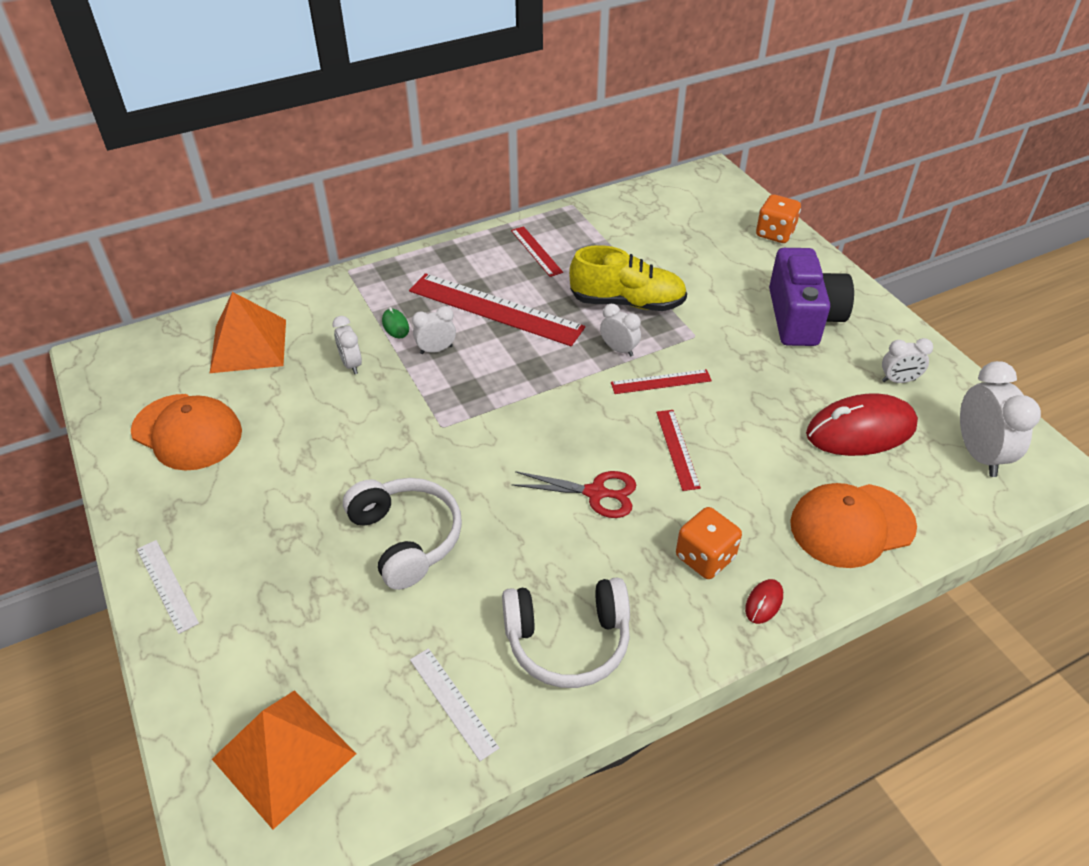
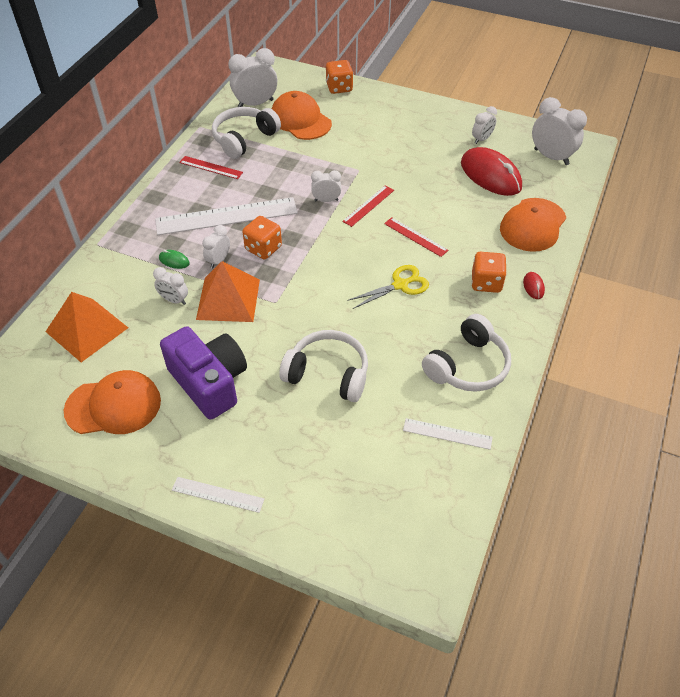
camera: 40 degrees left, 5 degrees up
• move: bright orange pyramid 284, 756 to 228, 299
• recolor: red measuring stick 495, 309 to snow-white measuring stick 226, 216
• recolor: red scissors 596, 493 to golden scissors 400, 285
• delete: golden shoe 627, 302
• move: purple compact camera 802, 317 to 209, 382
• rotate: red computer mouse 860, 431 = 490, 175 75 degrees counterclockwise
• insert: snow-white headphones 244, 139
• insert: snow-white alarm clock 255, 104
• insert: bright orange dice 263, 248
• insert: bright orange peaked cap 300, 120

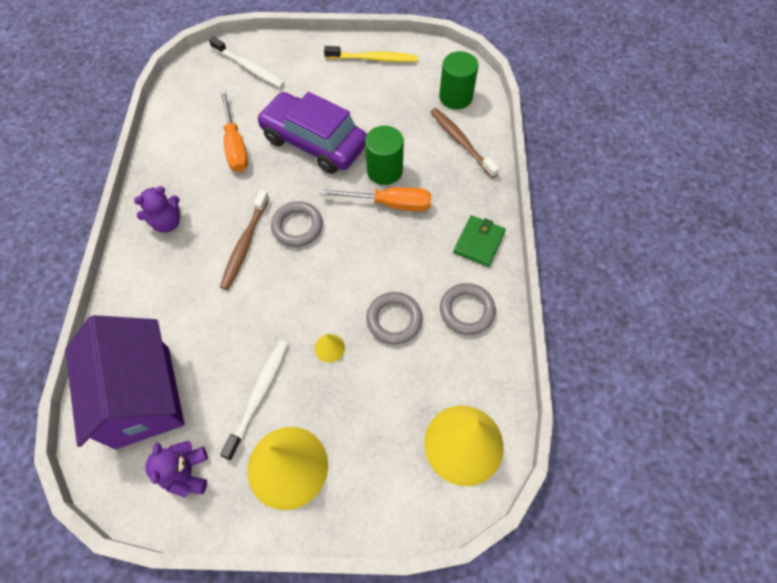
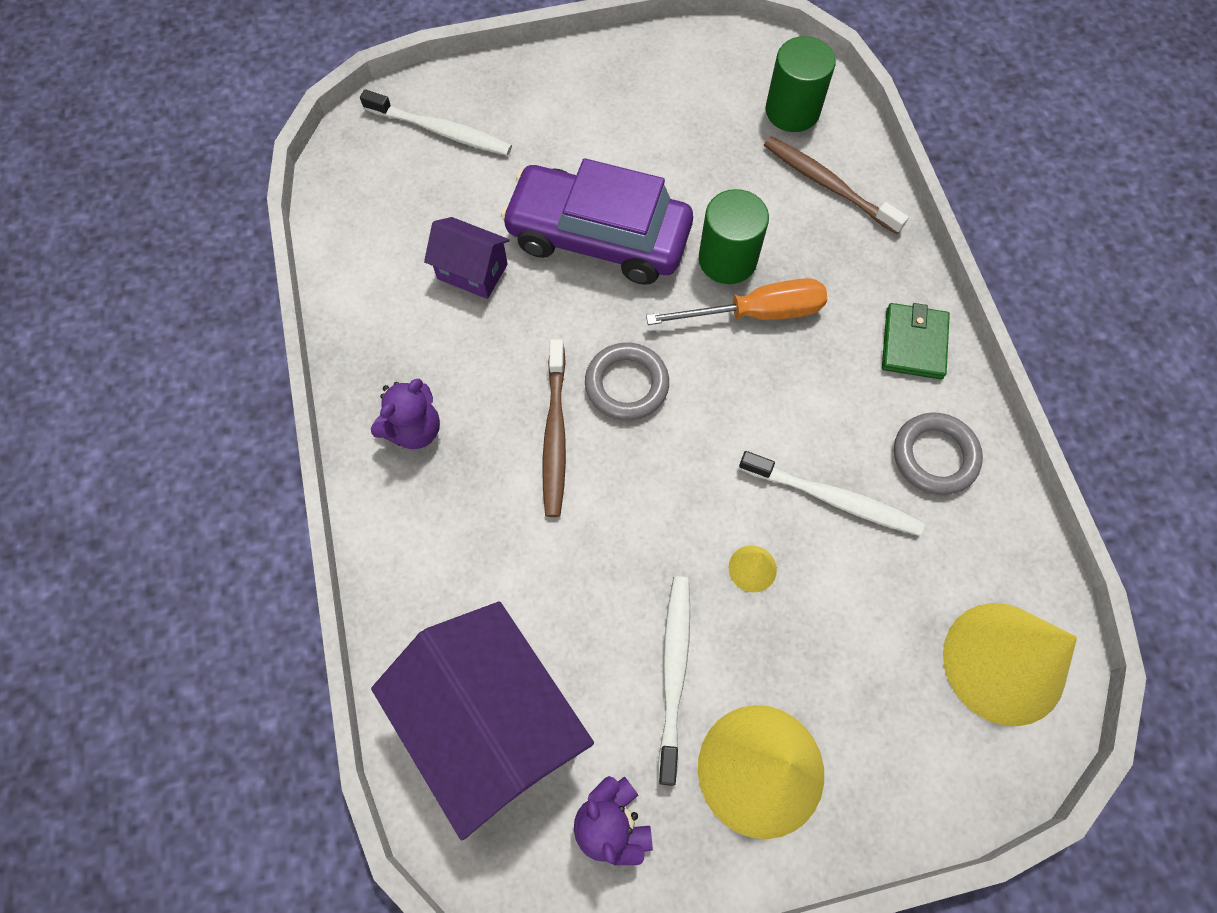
camera: 15 degrees left, 5 degrees up
• replace: bright orange hand screwdriver 235, 145 to purple cottage 472, 271
• delete: golden tooth brush 373, 59
• replace: gray torus 394, 319 to snow-white tooth brush 832, 498

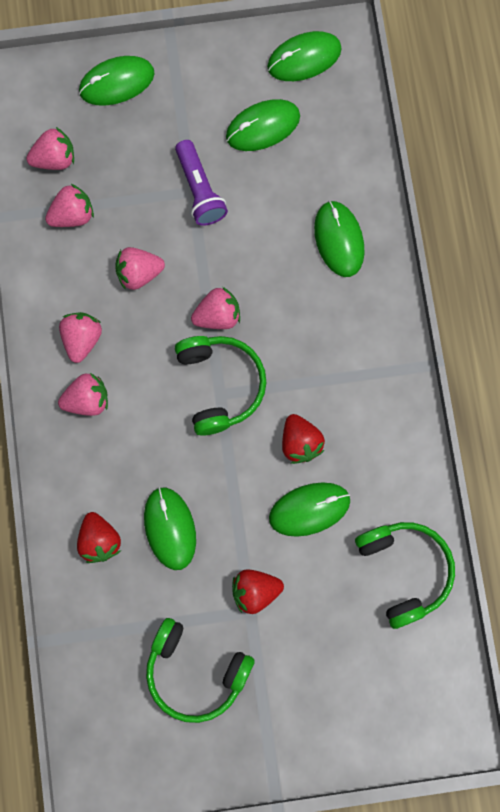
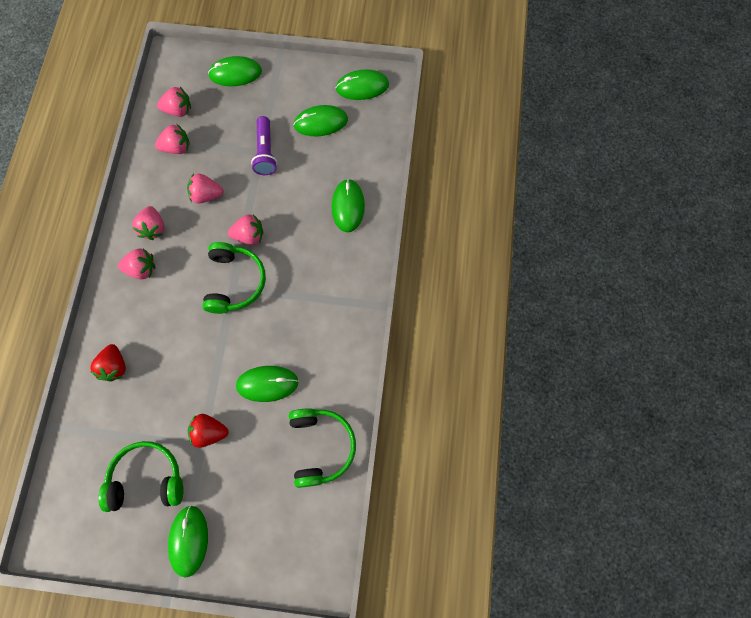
camera: 15 degrees right, 5 degrees down
• rotate: pink strawberry 82, 339 = 153, 228 150 degrees clockwise
• move: leaf-green computer mouse 170, 528 to 189, 540
• rotate: leaf-green headphones 195, 672 = 147, 479 135 degrees clockwise
• delete: red strawberry 300, 443

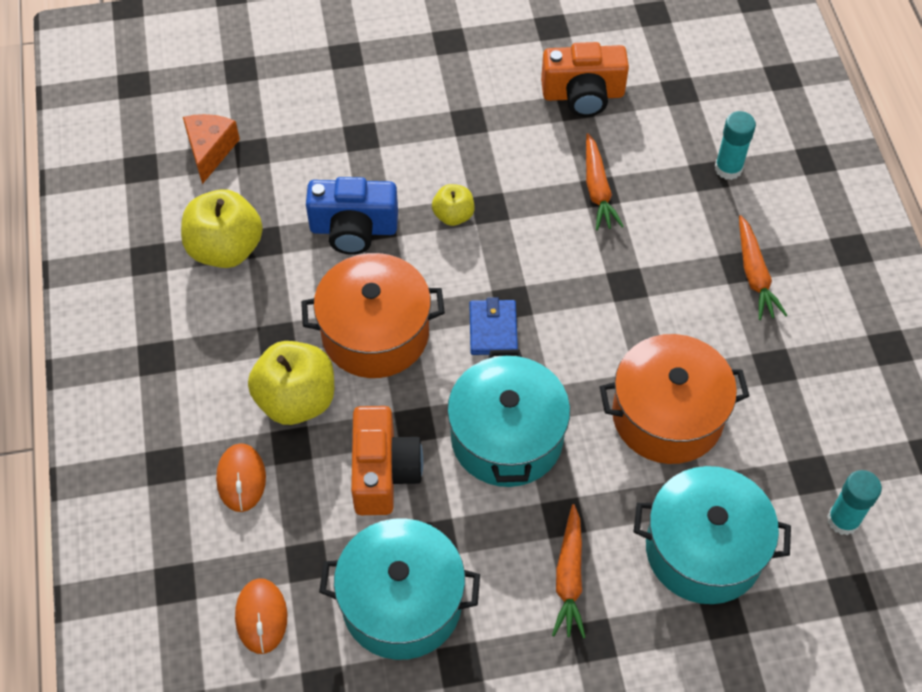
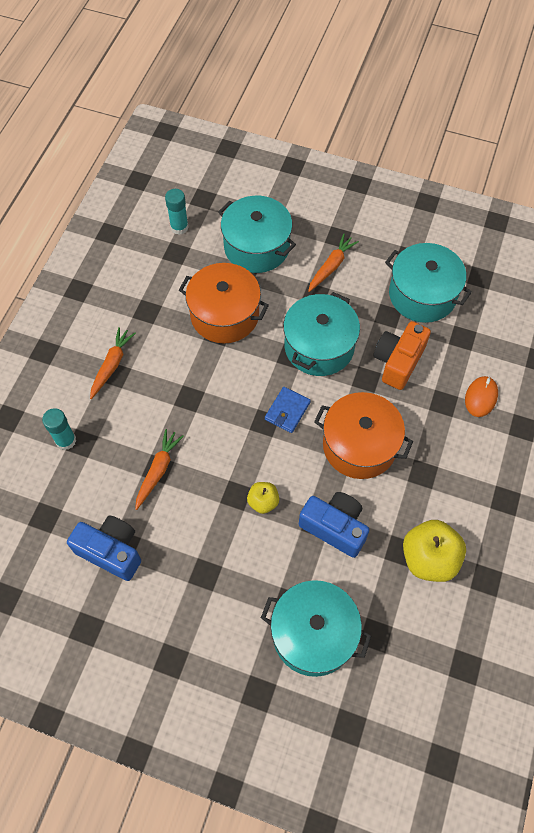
camera: 150 degrees left, 5 degrees up
• delete: bright orange piece of cheese 210, 151
• delete: bright orange computer mouse 261, 617
• delete: golden toy apple 296, 400
• recolor: bright orange compact camera 583, 95 to cobalt compact camera 111, 551
• insert: teal pot 313, 634

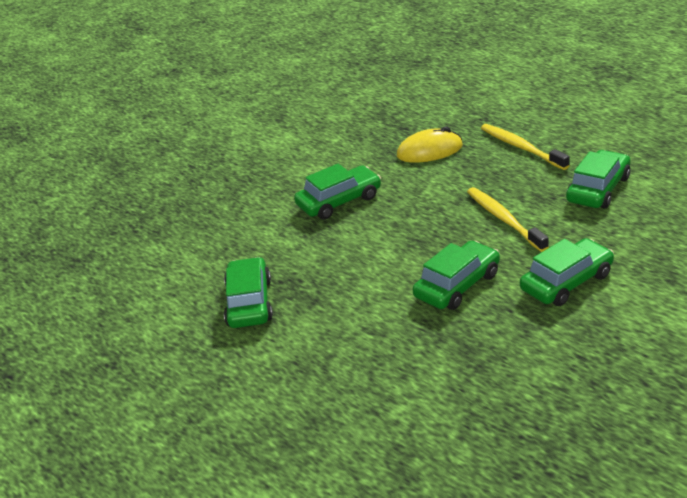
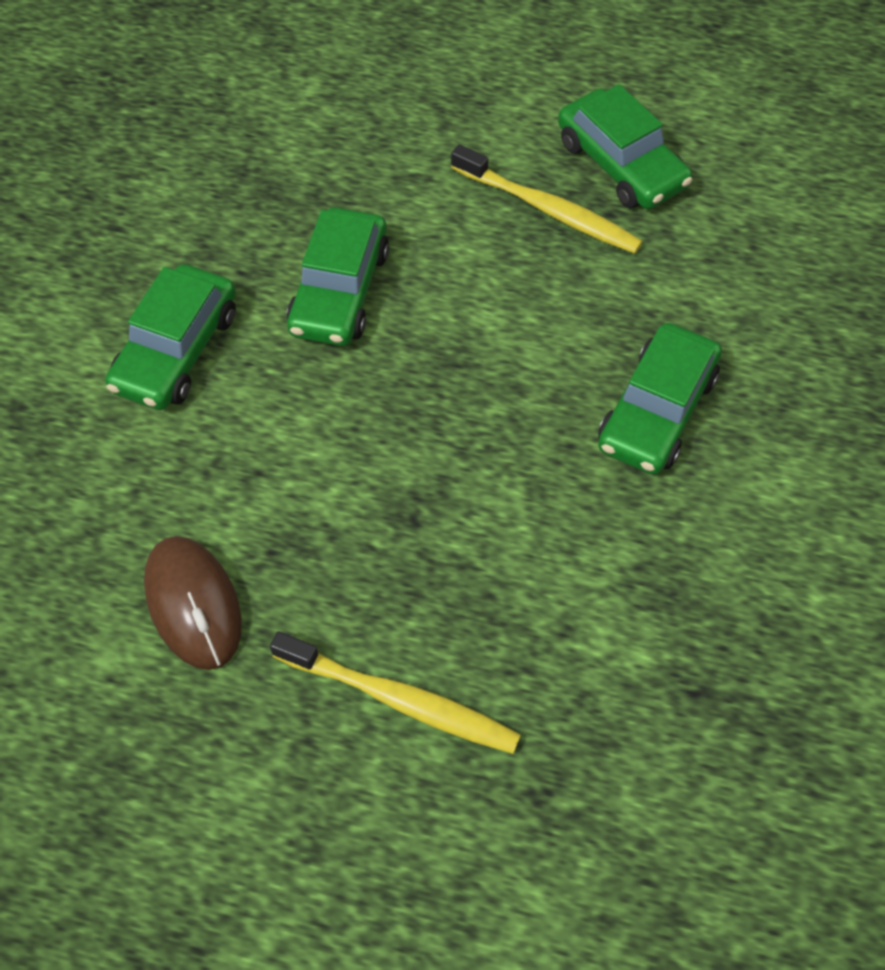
camera: 145 degrees right, 25 degrees up
• delete: golden computer mouse 429, 151
• move: golden tooth brush 504, 220 to 548, 209
• replace: leaf-green car 598, 189 to brown computer mouse 193, 604

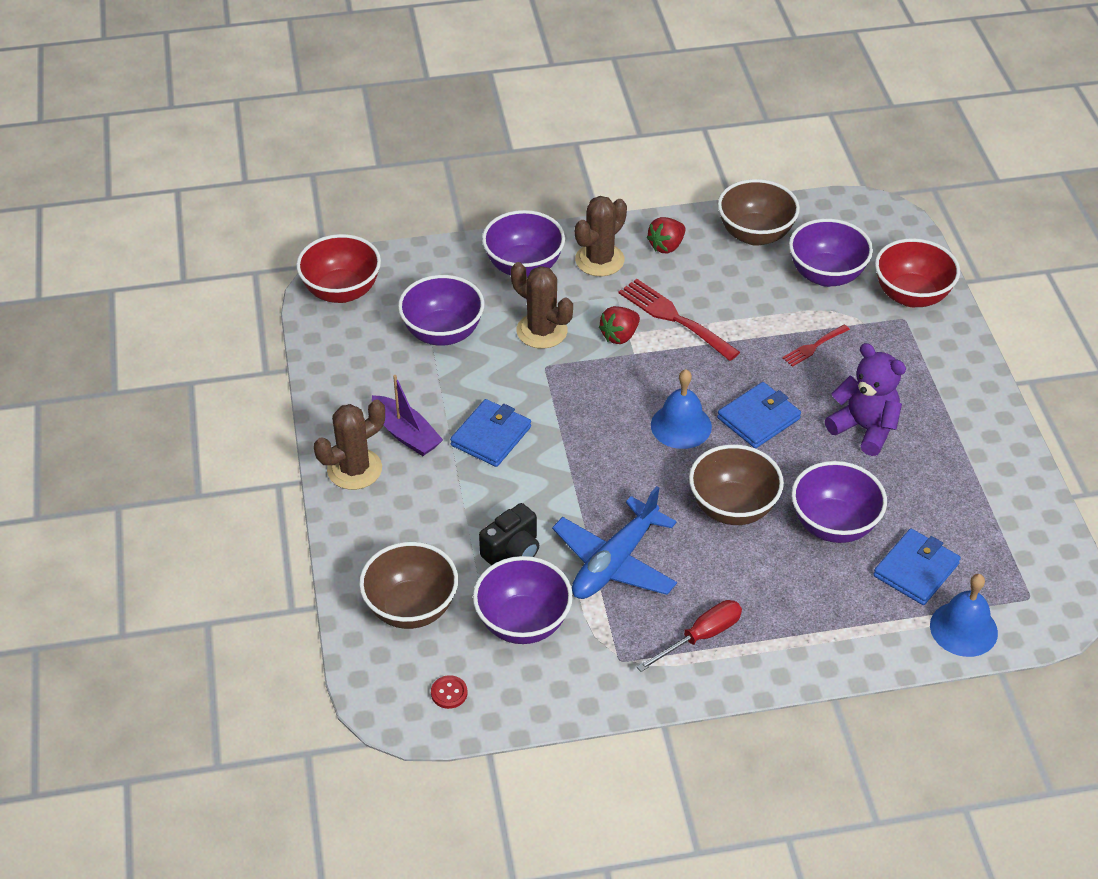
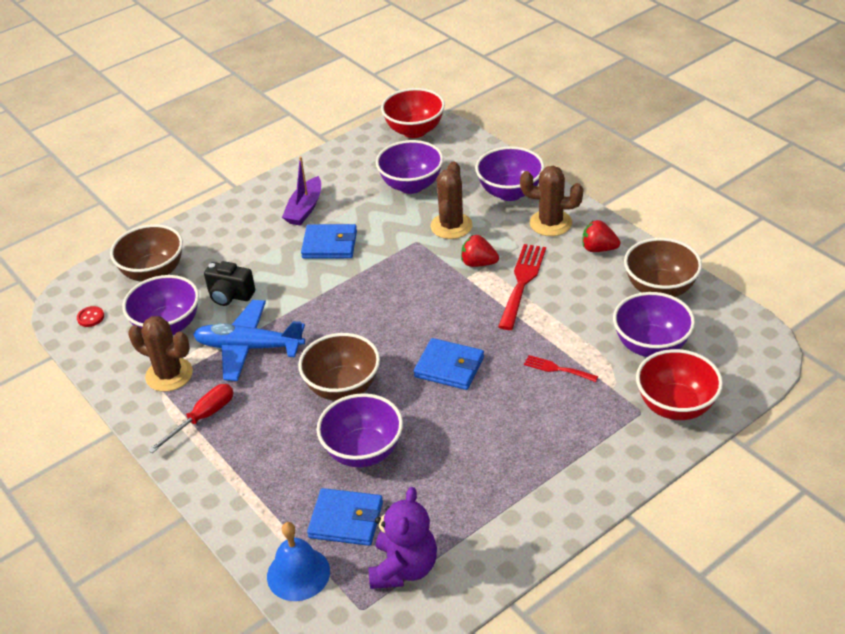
camera: 65 degrees right, 5 degrees down
• move: brown saguaro cactus 354, 469 to 169, 375
• rotate: red hand screwdriver 701, 637 = 203, 418 75 degrees counterclockwise
• delete: cobalt bell 681, 426
• move: purple teddy bear 864, 428 to 404, 568

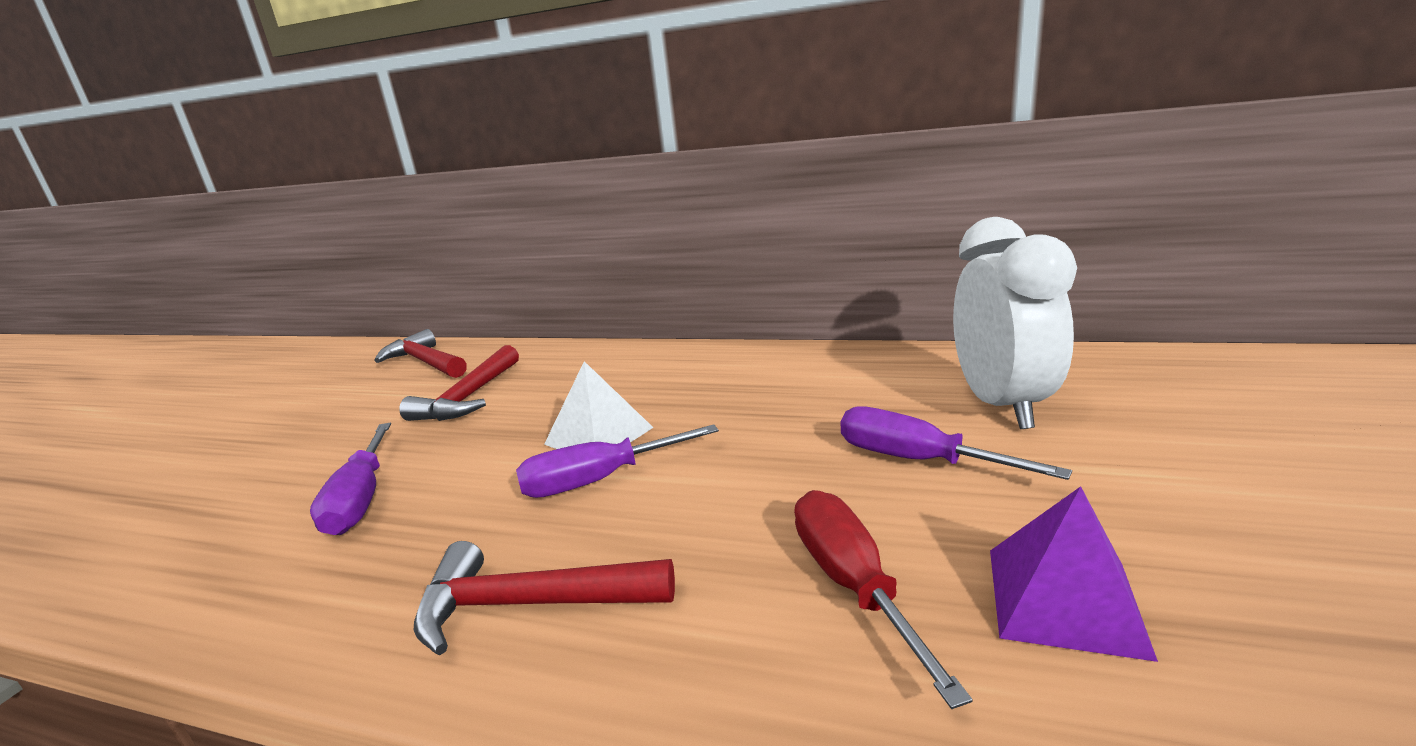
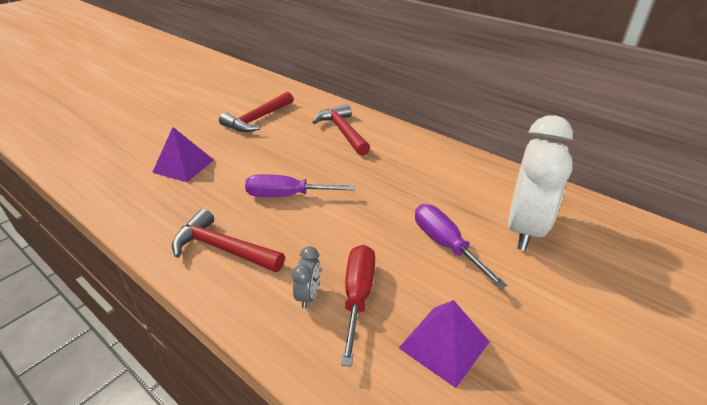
camera: 20 degrees right, 15 degrees up
• replace: purple hand screwdriver 361, 499 to purple pyramid 183, 166
• move: red hammer 426, 362 to 343, 131
• delete: snow-white pyramid 599, 435
• insert: gray alarm clock 308, 295

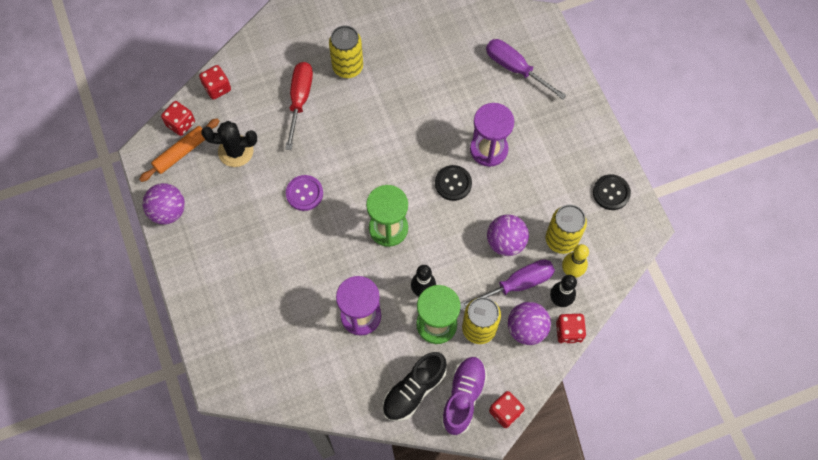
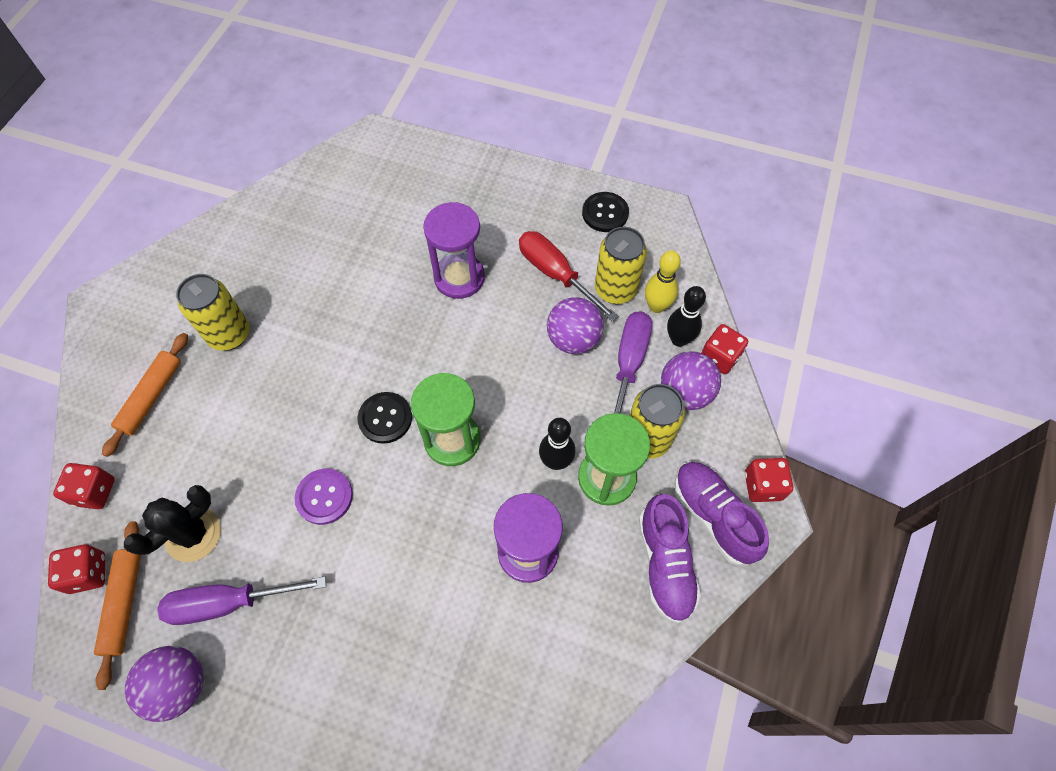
camera: 50 degrees left, 5 degrees down
• move: red hand screwdriver 300, 99 to 555, 274
• recolor: jet-black shoe 414, 390 to purple shoe 665, 563
• move: jet-black sewing button 453, 183 to 385, 418
• move: purple hand screwdriver 515, 68 to 228, 603
• insert: bright orange dough roller 151, 397

